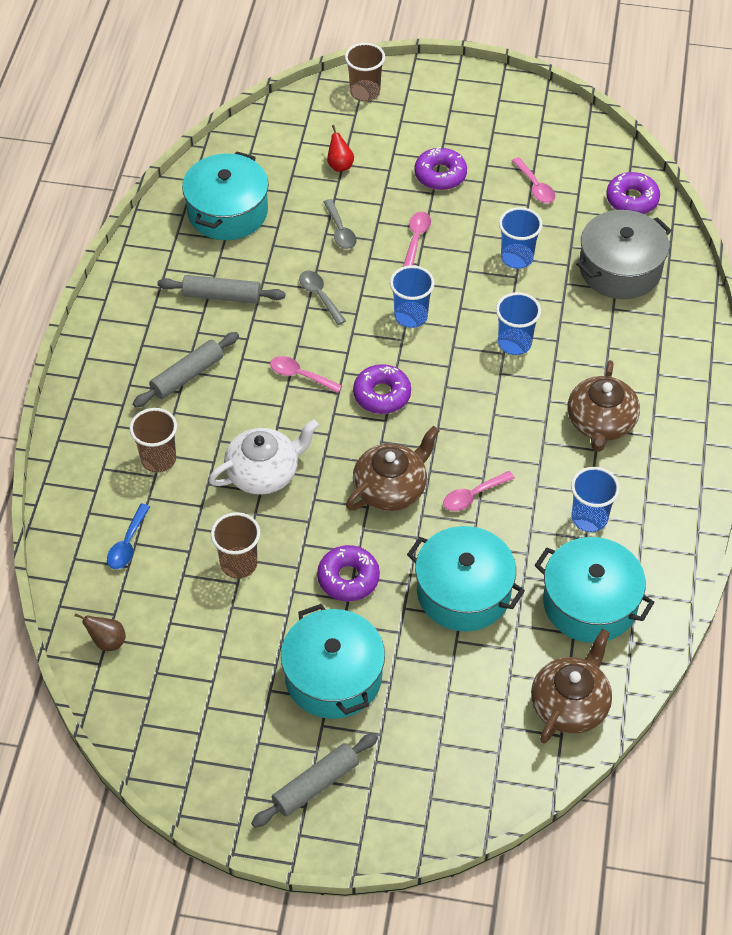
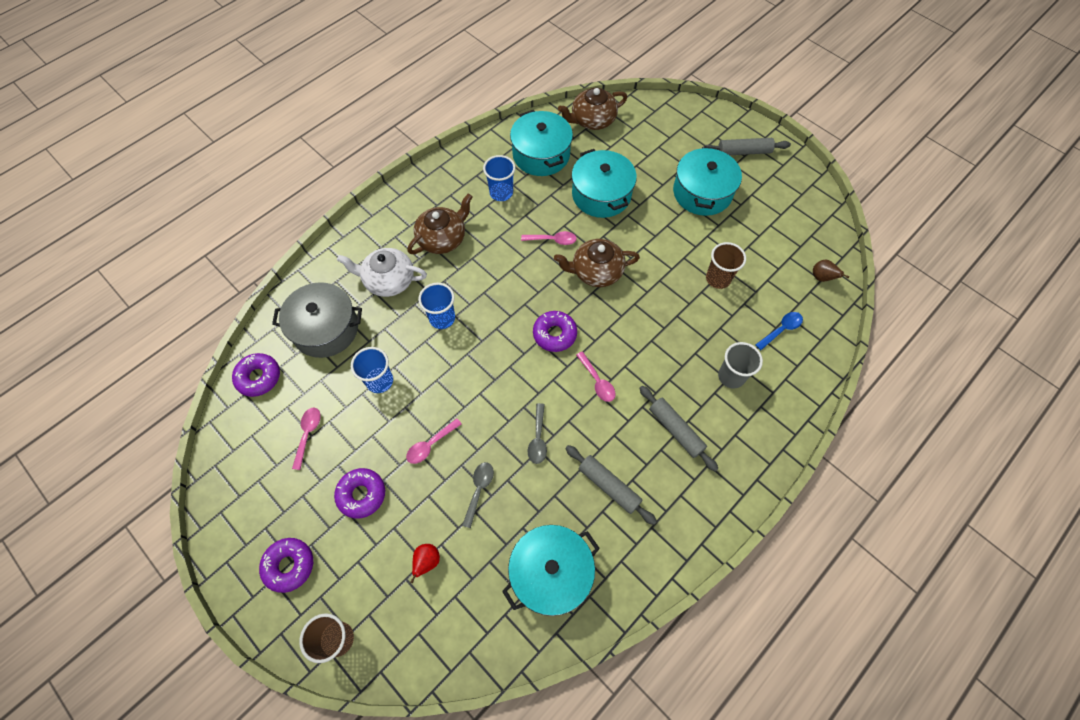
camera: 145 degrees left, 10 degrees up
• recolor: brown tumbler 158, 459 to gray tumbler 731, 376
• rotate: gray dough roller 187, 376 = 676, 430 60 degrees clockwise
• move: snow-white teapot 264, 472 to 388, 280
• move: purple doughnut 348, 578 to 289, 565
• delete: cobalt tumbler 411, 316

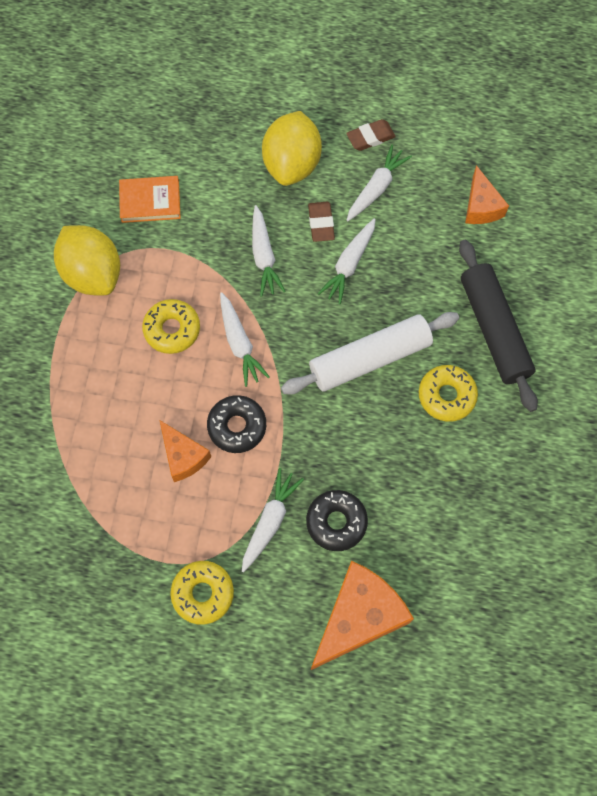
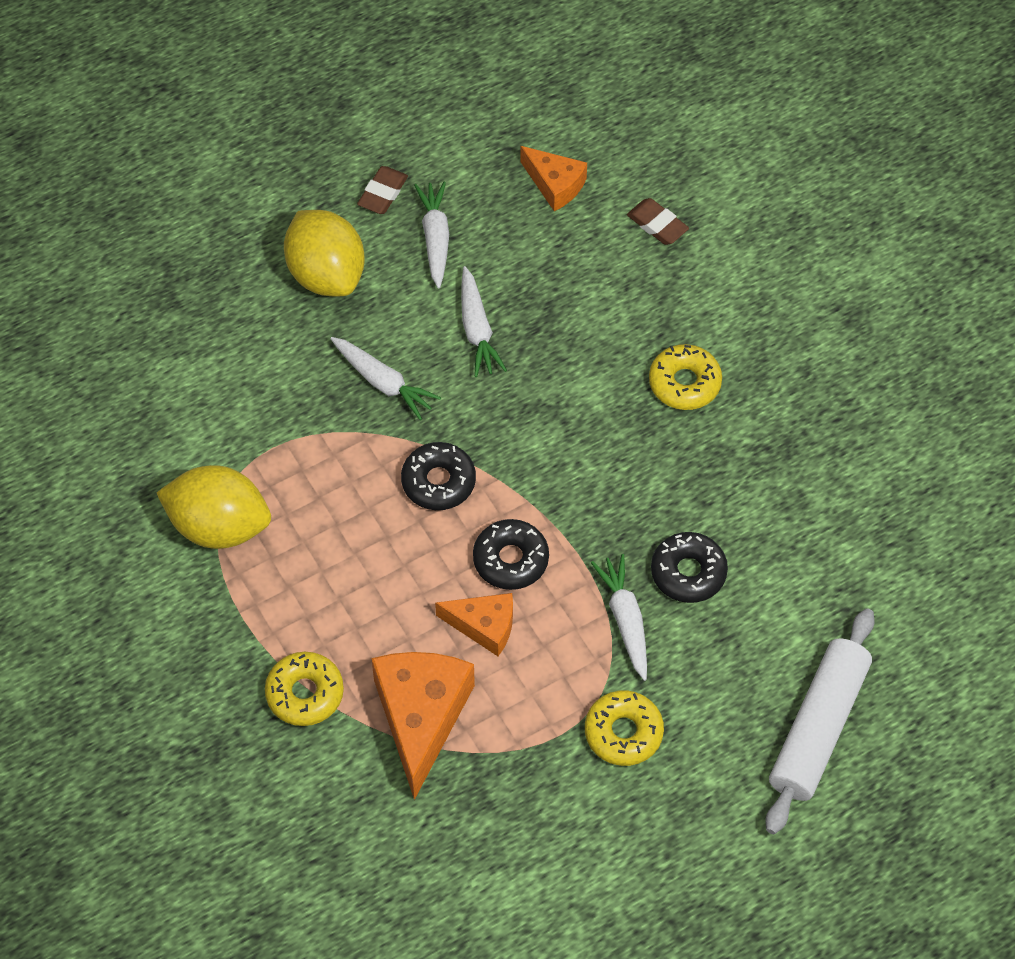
camera: 40 degrees left, 10 degrees down
• delete: bright orange book 150, 201
• move: golden doughnut 172, 329 to 305, 693
• replace: snow-white toy carrot 239, 343 to jet-black doughnut 438, 482
• move: snow-white dough roller 369, 358 to 818, 728
• move: brown gum eraser 321, 223 to 657, 225
• move: bright orange piece of cheese 358, 617 to 421, 717
• delete: jet-black dough roller 494, 329

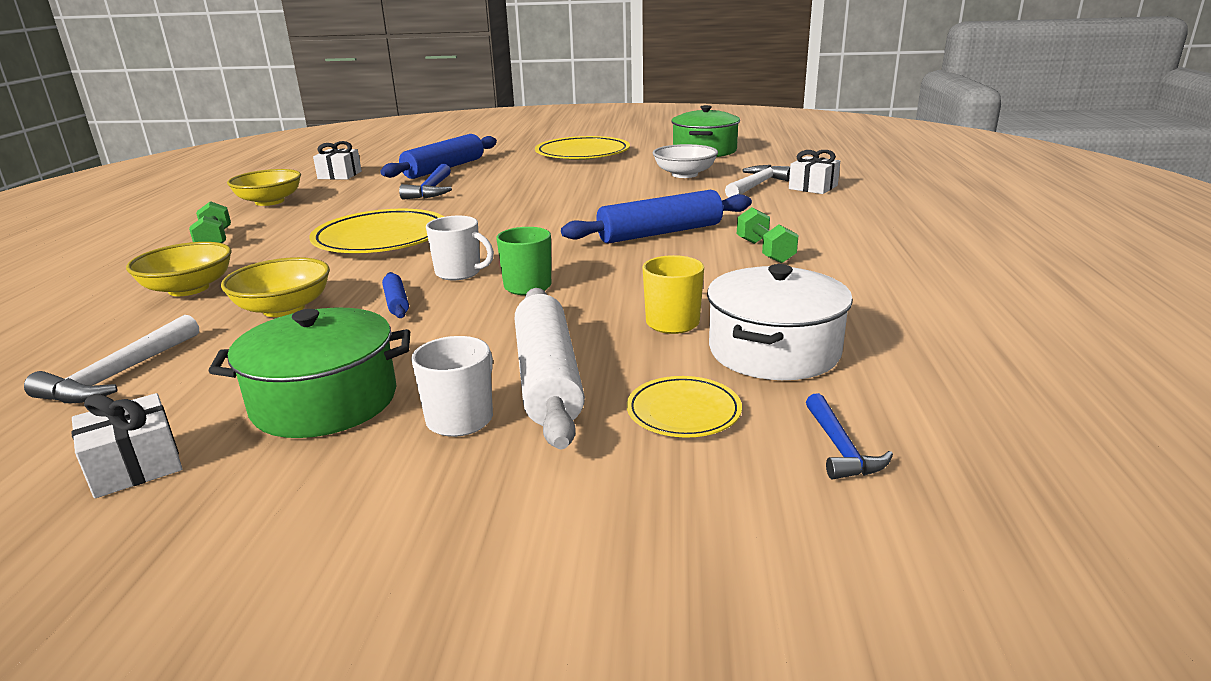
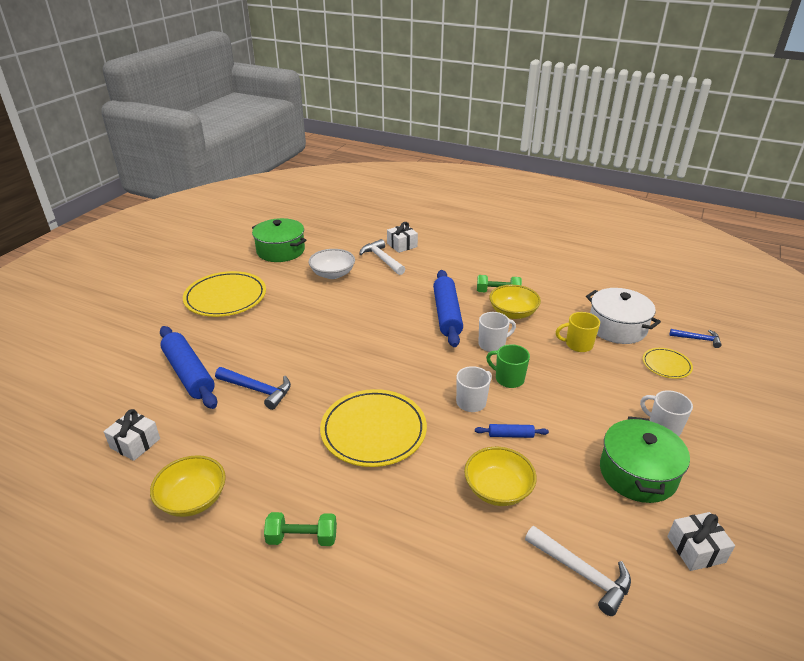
camera: 70 degrees left, 10 degrees up
• move: golden bowl 189, 289 to 513, 313
• delete: snow-white dough roller 547, 378
• insert: snow-white mug 492, 344

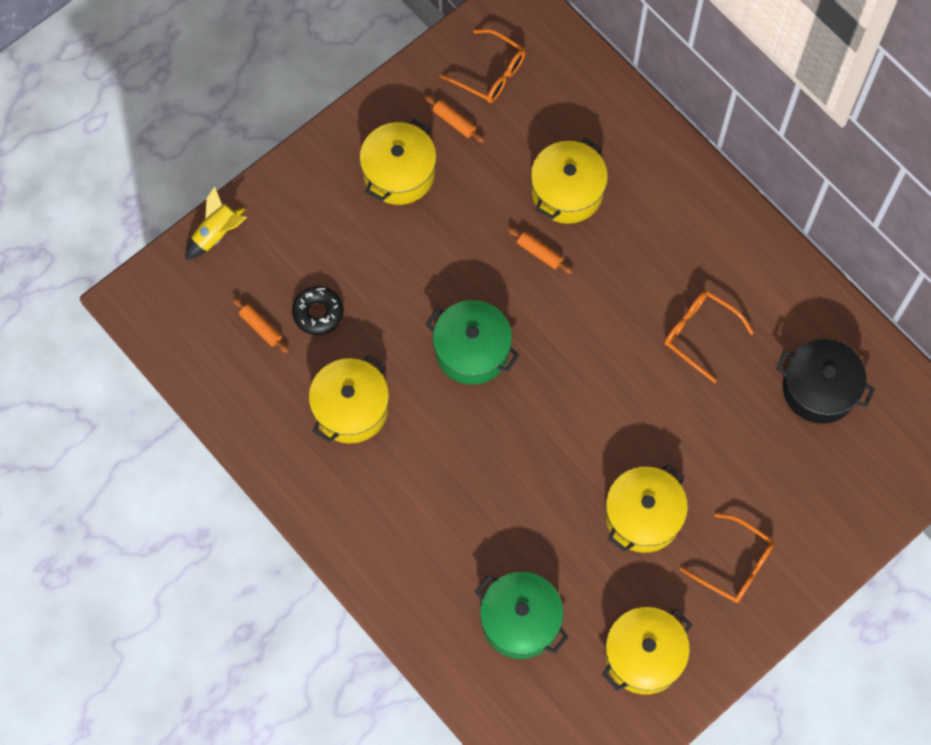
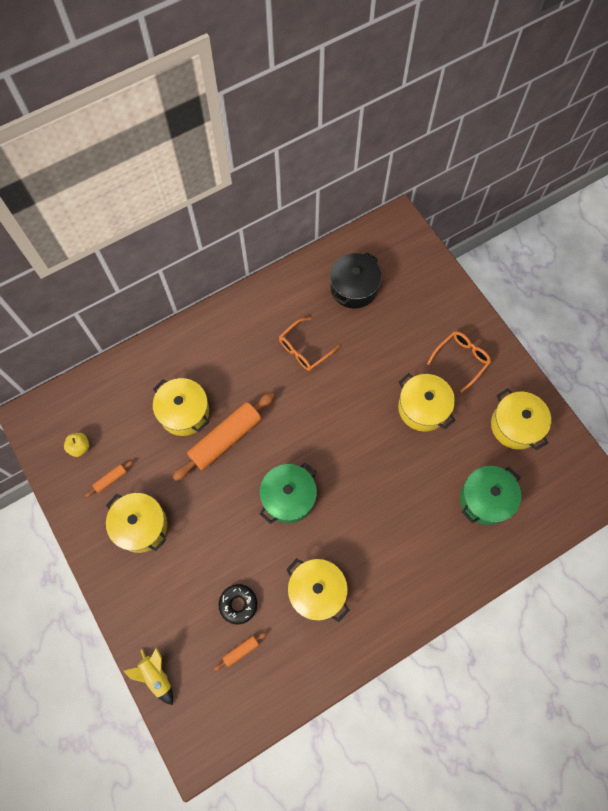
camera: 80 degrees left, 0 degrees up
• replace: bright orange spectacles 490, 73 to golden toy apple 79, 447
• resize: bright orange dough roller 539, 253 = 225, 439 x2.33

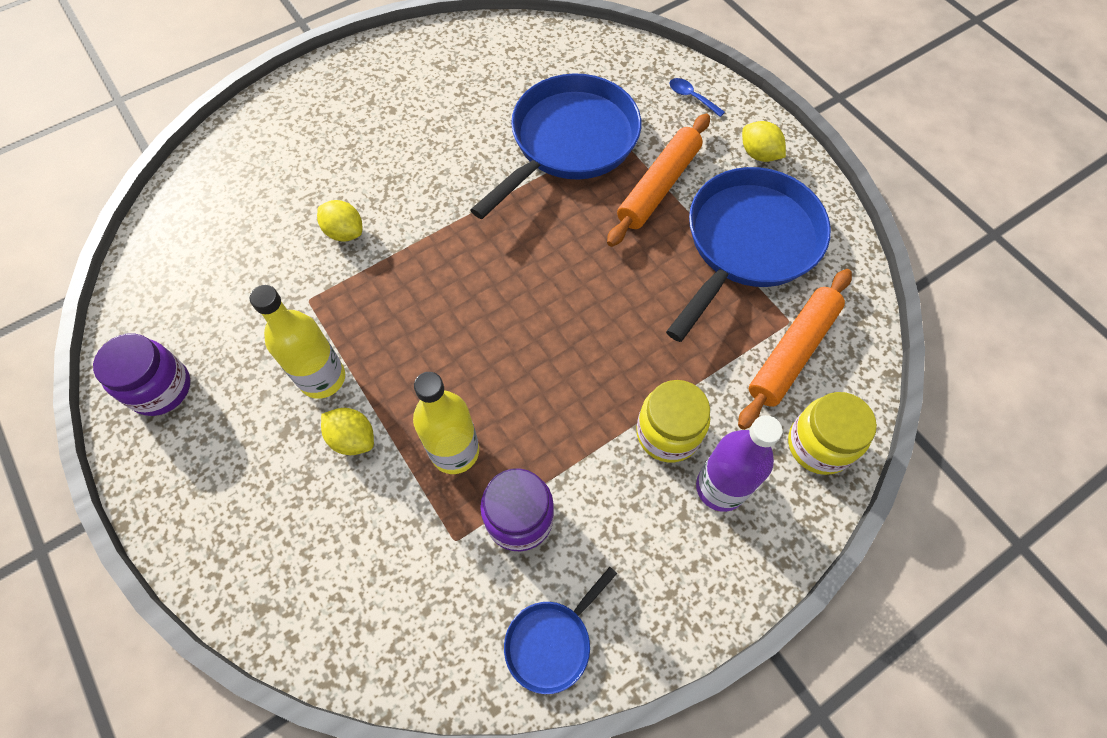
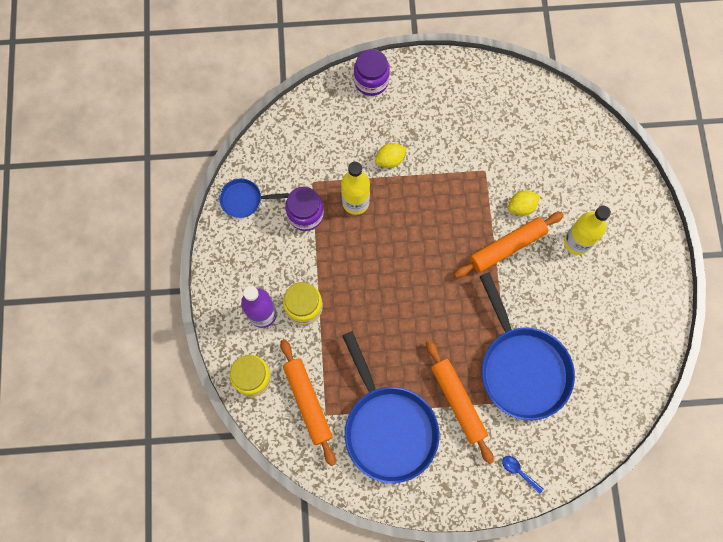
camera: 120 degrees right, 10 degrees up
• move: purple jam jar 160, 388 to 371, 81
• move: golden bottle 322, 378 to 577, 242
• rotate: cobalt skillet 552, 641 = 244, 200 75 degrees counterclockwise
• rotate: cobalt tablespoon 691, 97 = 518, 472 120 degrees counterclockwise
• delete: golden citrus fruit 759, 154
• insert: bright orange dough roller 507, 247

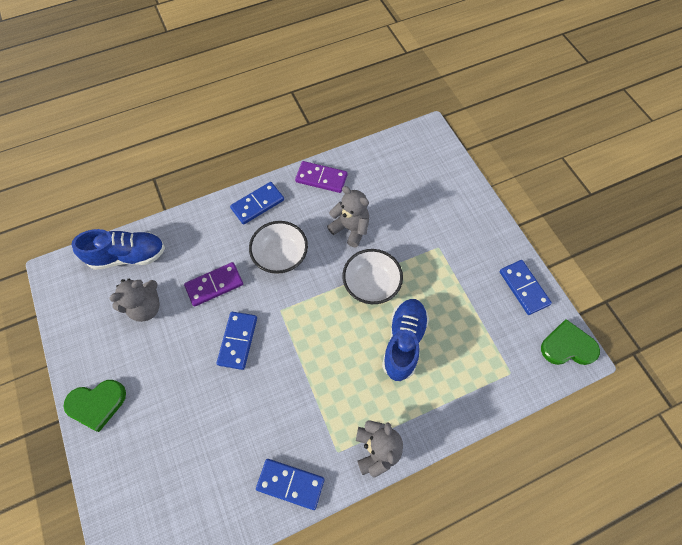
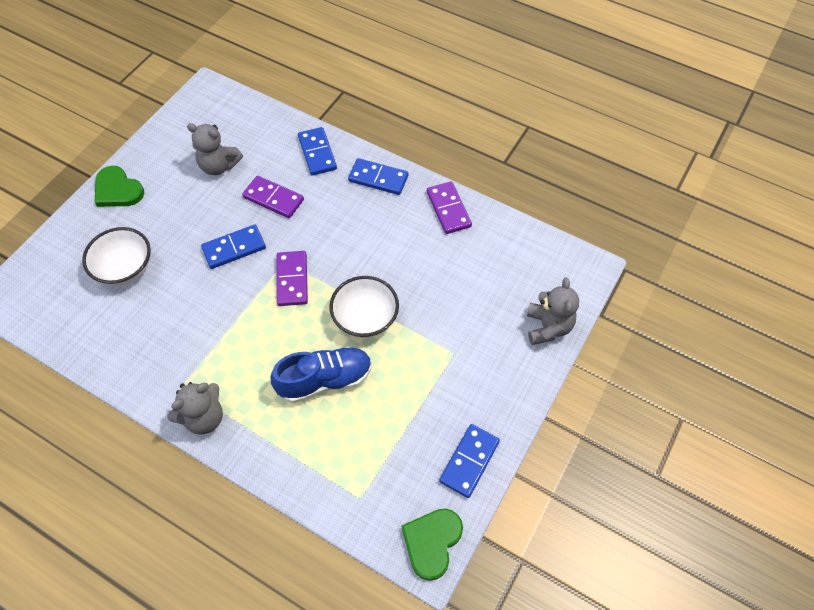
camera: 55 degrees right, 5 degrees down
• delete: cobalt shoe 128, 256
• move: snow-white bowl 280, 256 to 125, 268
• move: cobalt domino tile 290, 483 to 317, 153
• move: gray teddy bear 350, 228 to 548, 327
• rotate: leaf-green heart shape 568, 346 = 432, 542 120 degrees counterclockwise
• insert: purple domino tile 292, 280

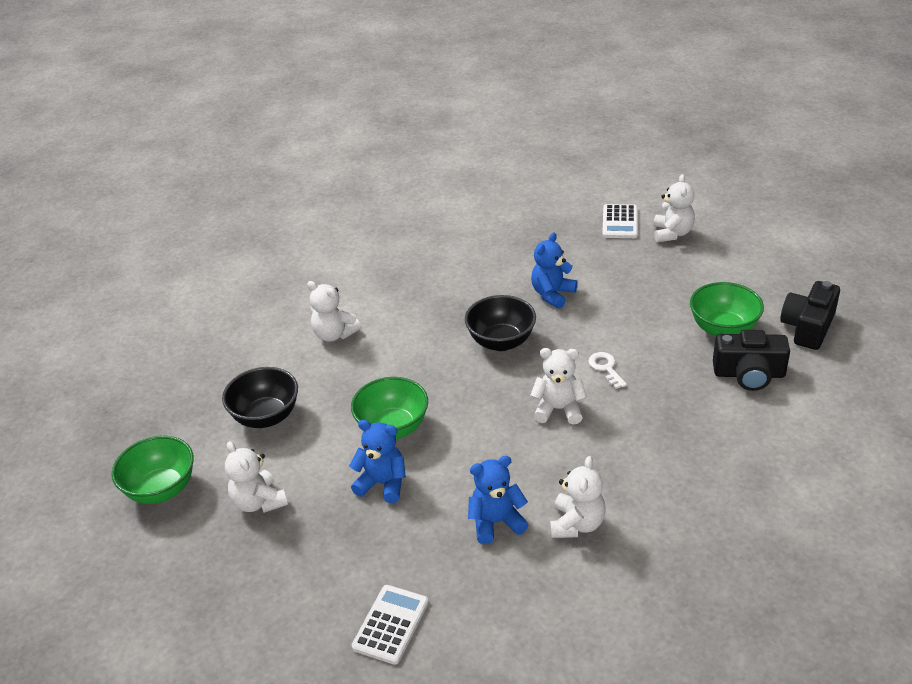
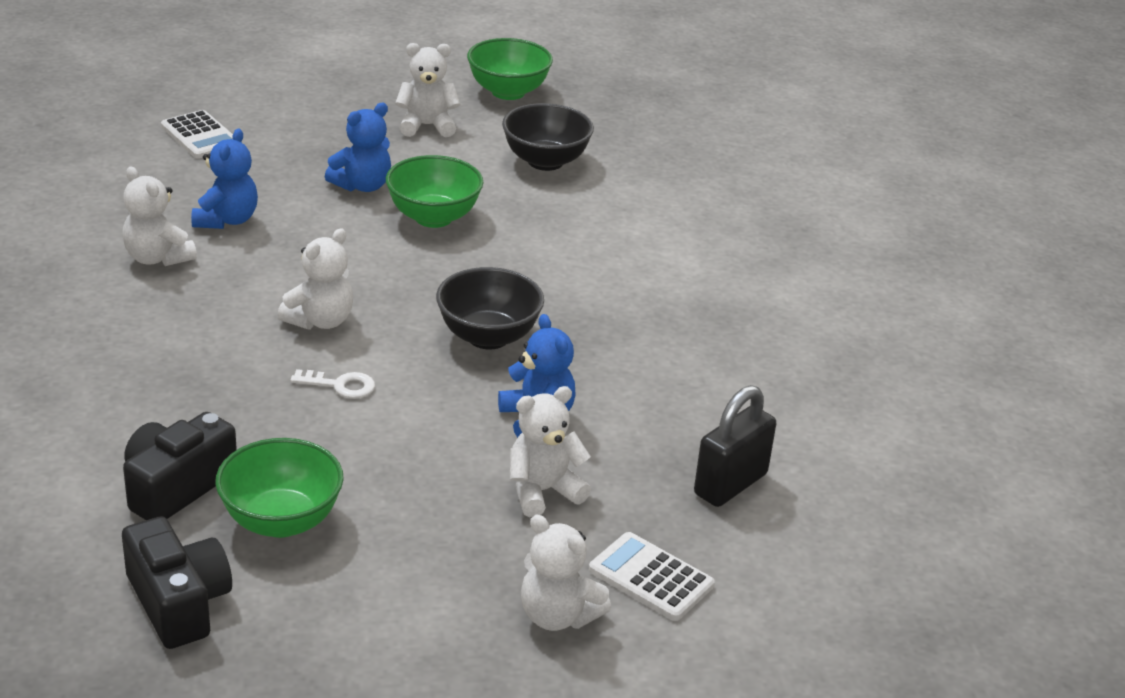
camera: 115 degrees right, 5 degrees down
• move: snow-white teddy bear 334, 334 to 543, 491
• insert: jet-black small lock 730, 484

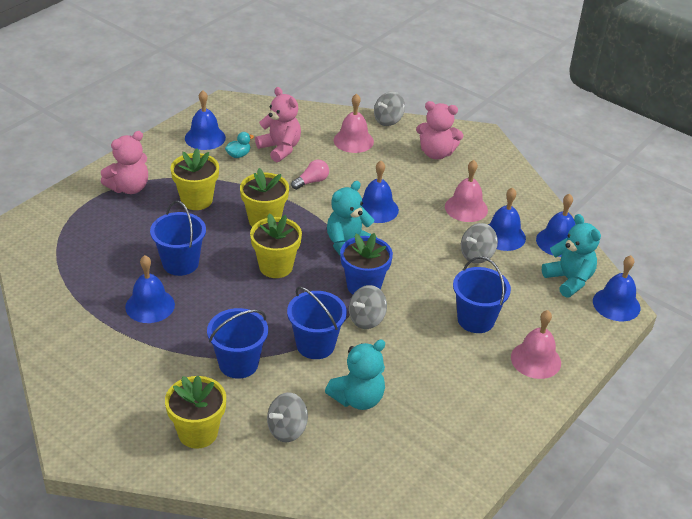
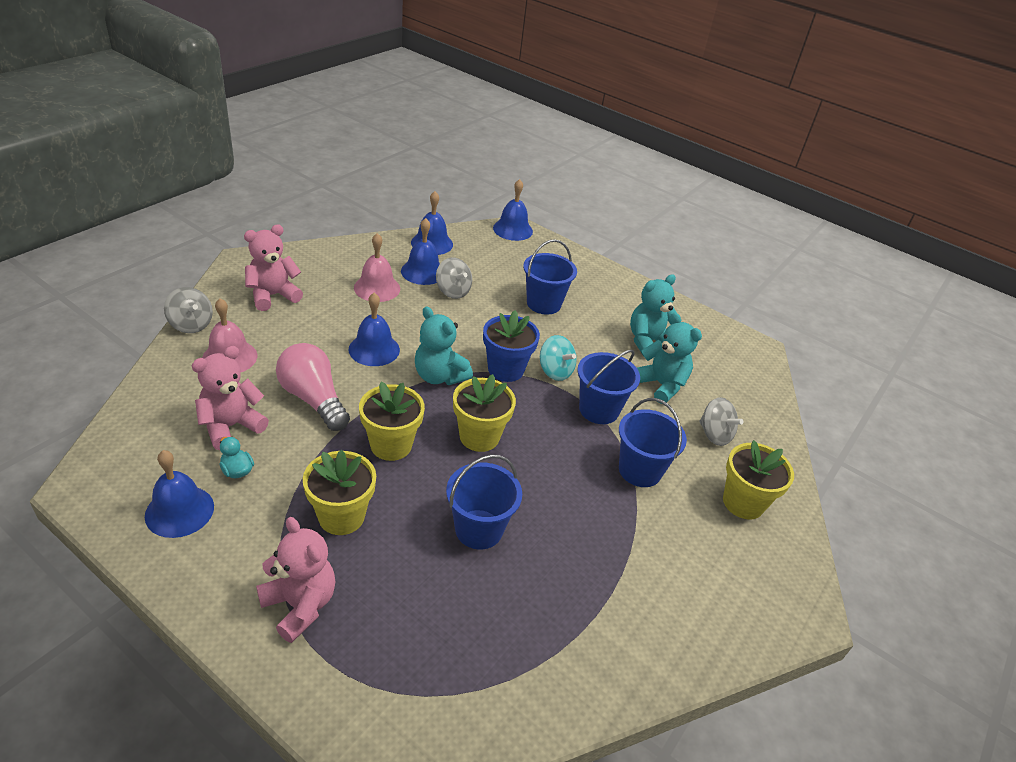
camera: 95 degrees left, 0 degrees up
• delete: cobalt bell 150, 305
• resize: pink light bulb 312, 181 = 313, 399 x1.85
• recolor: gray spinning top 366, 319 to teal spinning top 555, 371
• rotate: pink teddy bear 436, 153 = 273, 296 135 degrees counterclockwise
• delete: pink bell 535, 360
• move: teal teddy bear 569, 280 to 648, 342

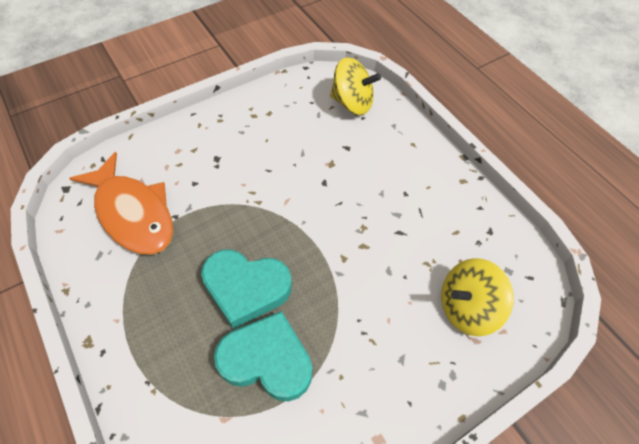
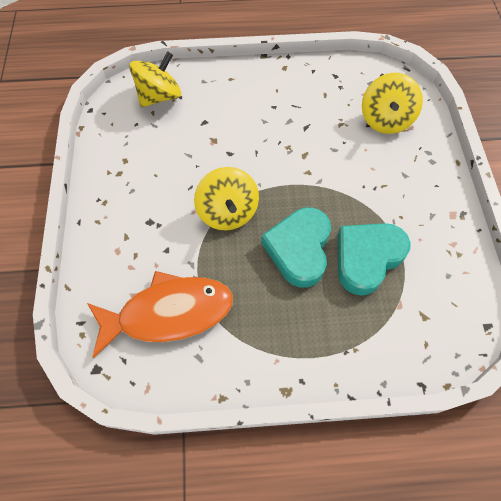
camera: 60 degrees left, 5 degrees up
• rotate: teal heart shape 246, 288 = 299, 249 150 degrees clockwise
• insert: golden spinning top 228, 212

